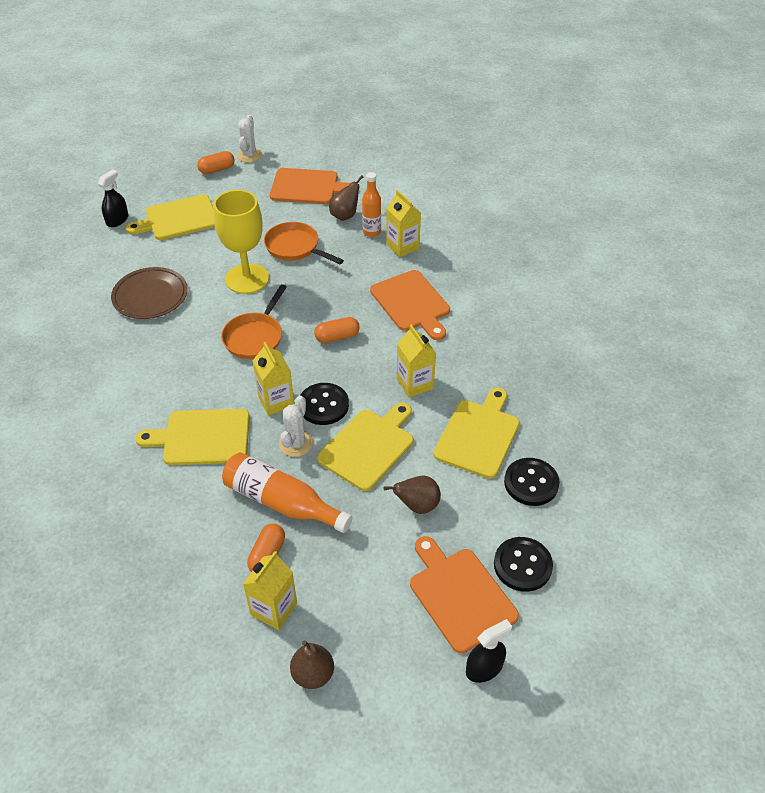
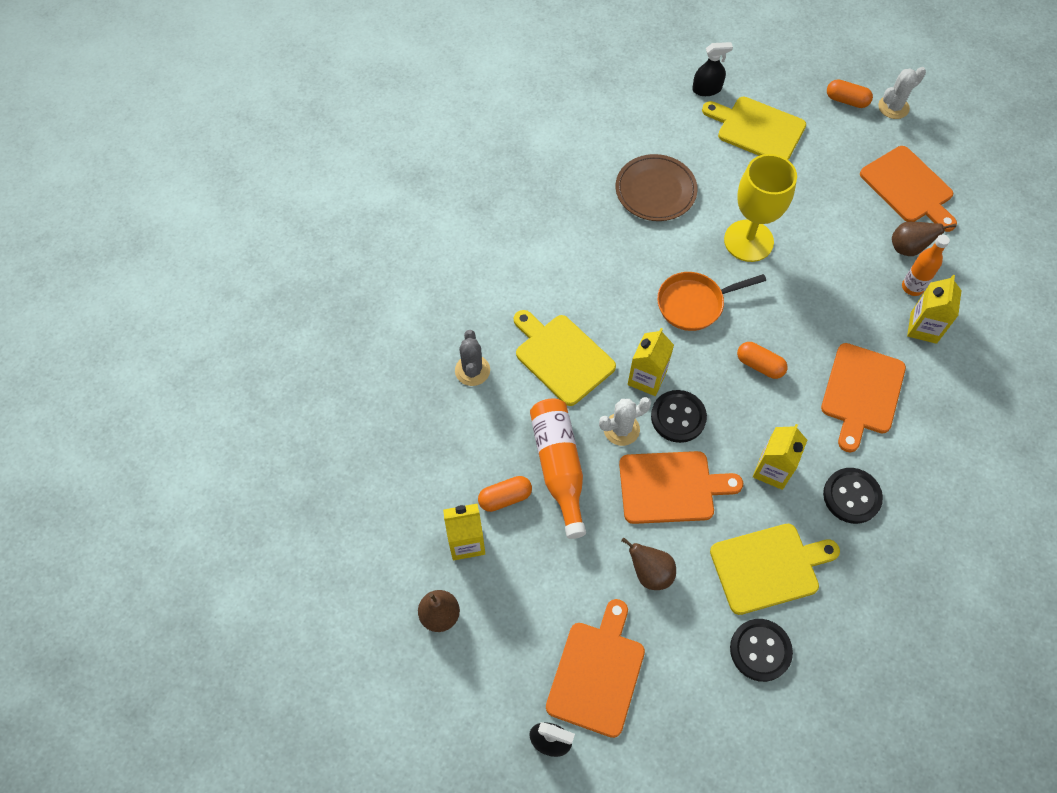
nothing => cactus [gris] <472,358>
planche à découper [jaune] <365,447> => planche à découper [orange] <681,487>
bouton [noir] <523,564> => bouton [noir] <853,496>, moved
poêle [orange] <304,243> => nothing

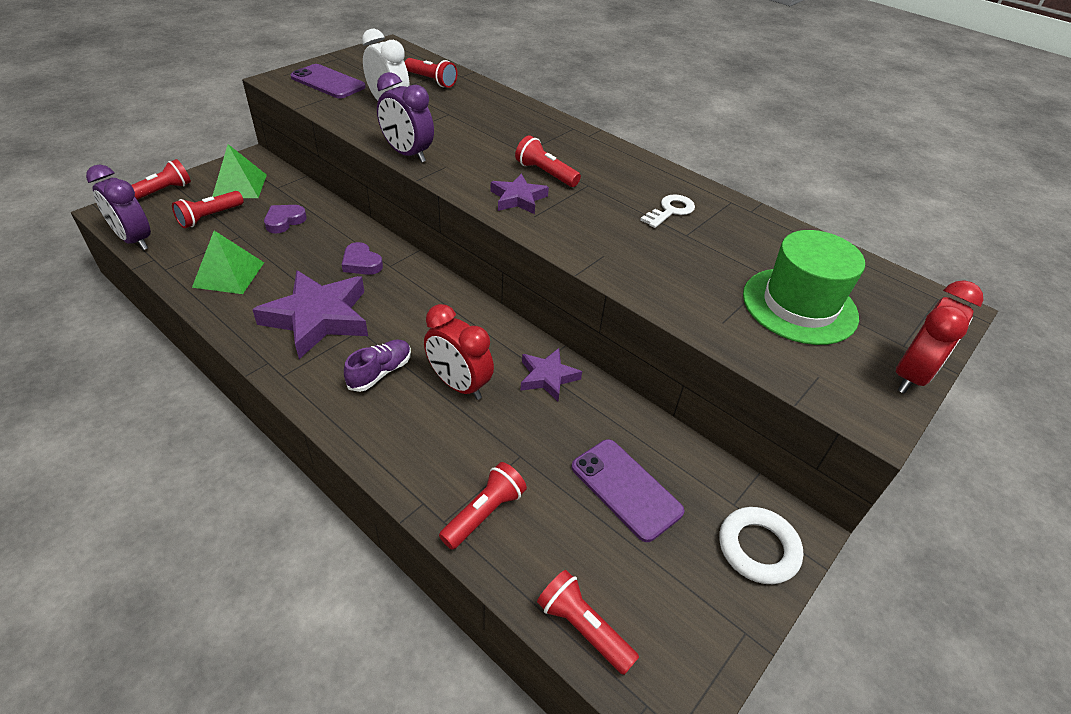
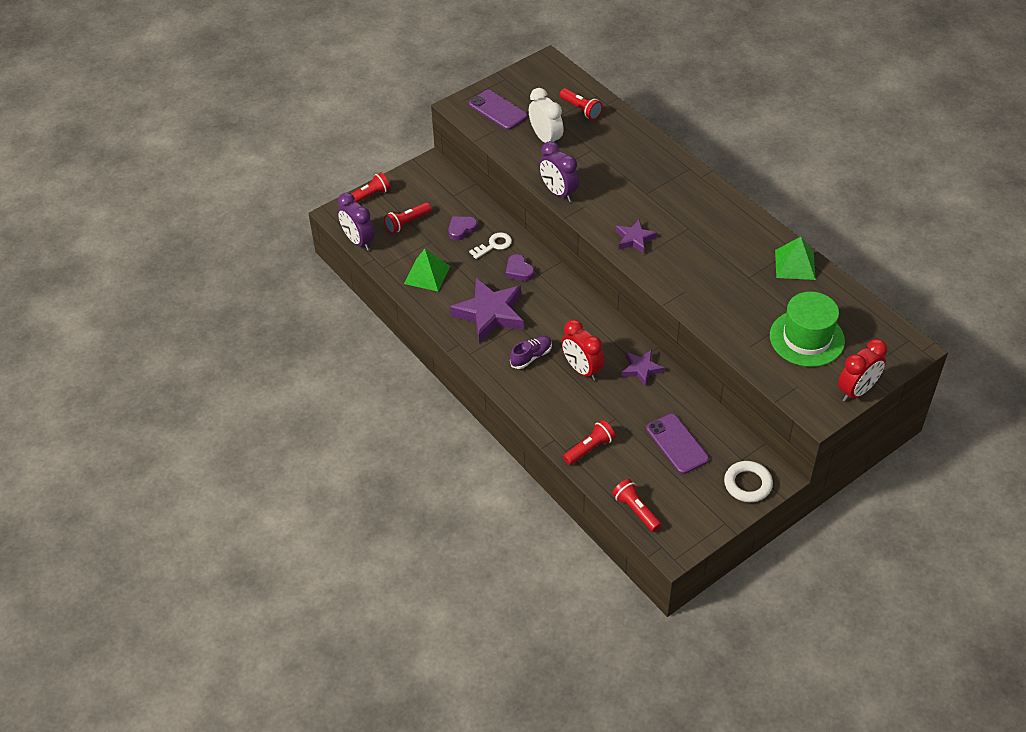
clé [blanc] <667,211> => clé [blanc] <490,245>, moved
pyramide [vert] <239,171> => pyramide [vert] <795,258>, moved
lampe de poche [rouge] <548,161> => nothing

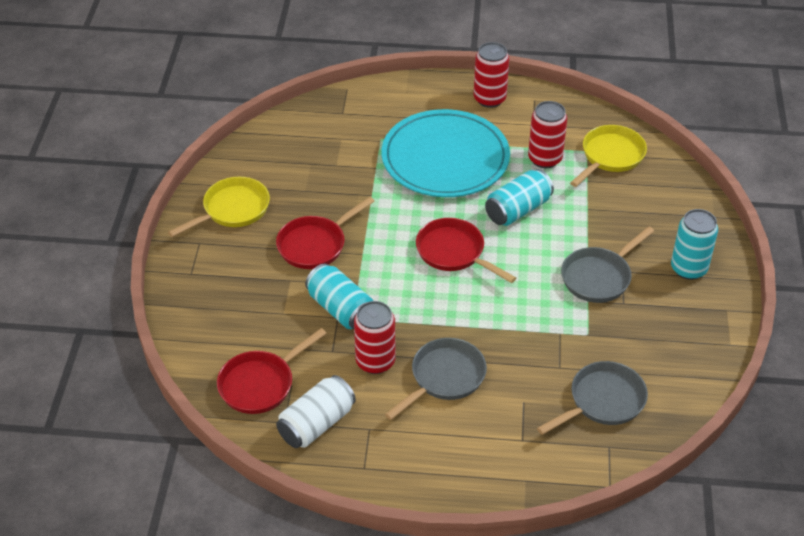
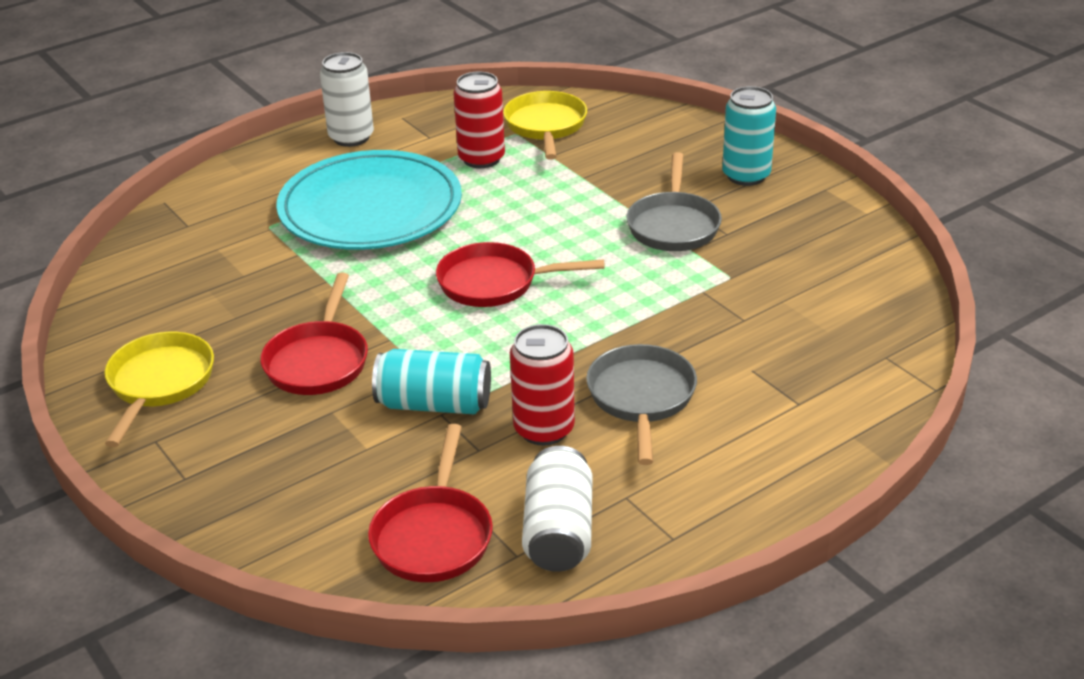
canette [rouge] <491,75> => canette [blanc] <347,99>
canette [turquoise] <519,197> => nothing
poêle [gris] <592,398> => nothing

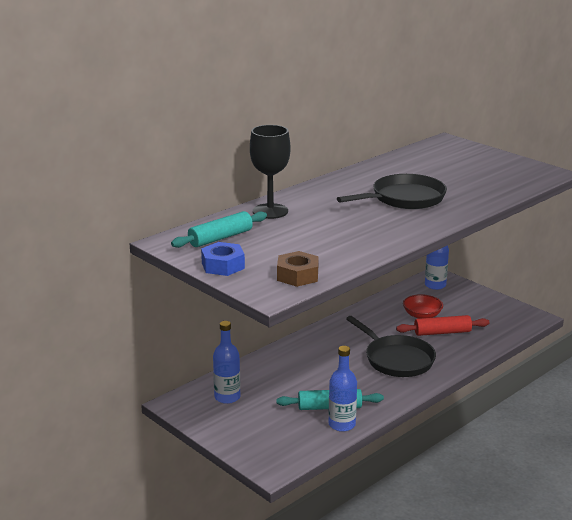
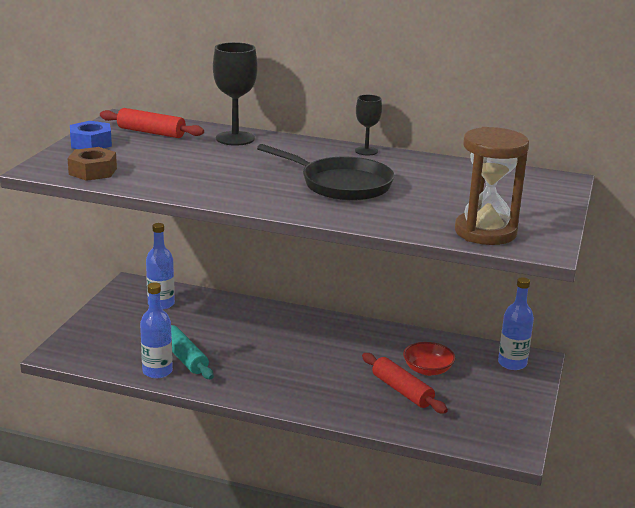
rouleau à pâtisserie [turquoise] <219,229> => rouleau à pâtisserie [rouge] <152,123>
nothing => verre à pied [noir] <368,125>
nothing => sablier [marron] <492,186>
poêle [noir] <391,346> => nothing

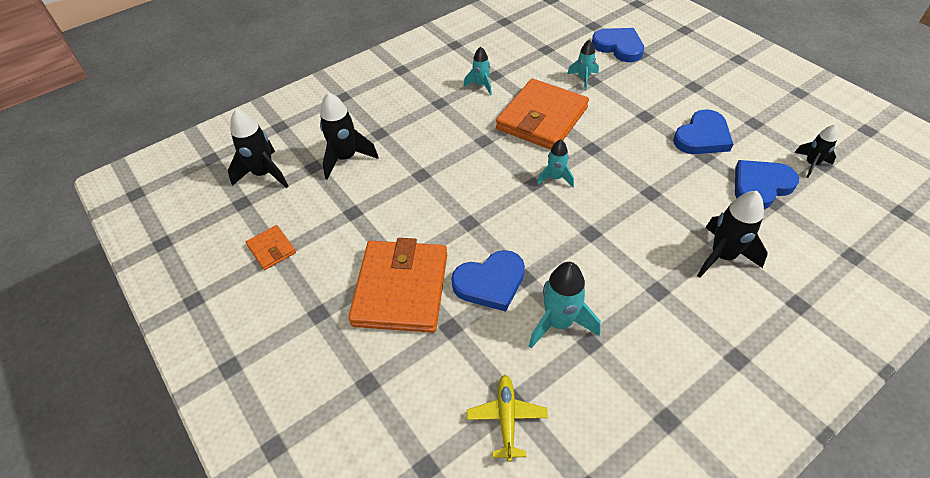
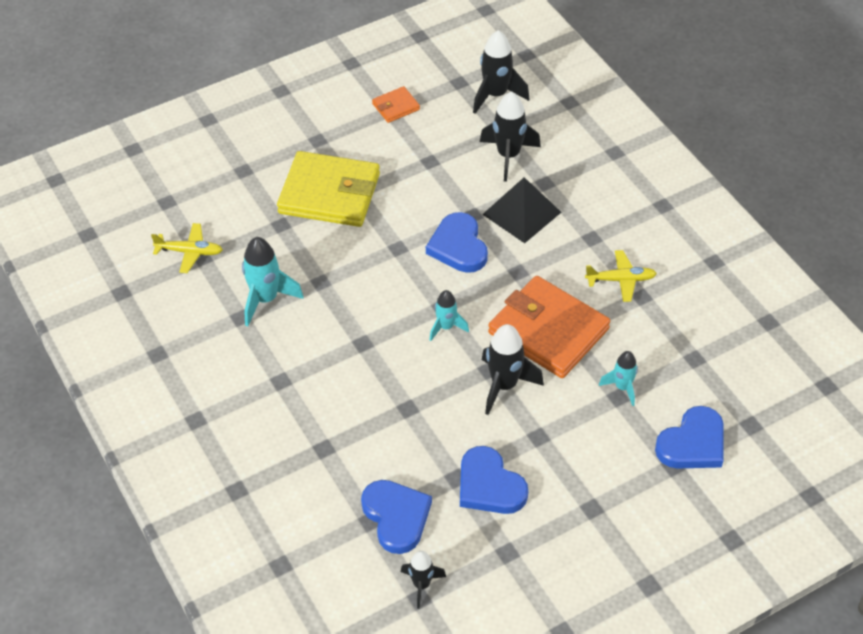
portefeuille [orange] <397,285> => portefeuille [jaune] <328,189>
cœur [bleu] <488,281> => cœur [bleu] <457,242>, moved
nothing => pyramide [noir] <521,210>
fusée [noir] <732,234> => fusée [noir] <513,369>, moved
fusée [turquoise] <478,70> => avion [jaune] <621,276>

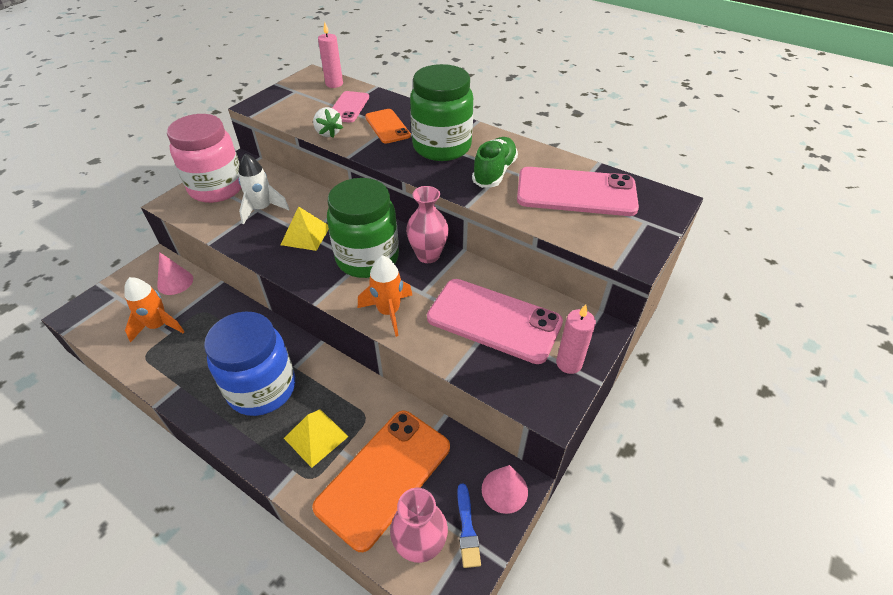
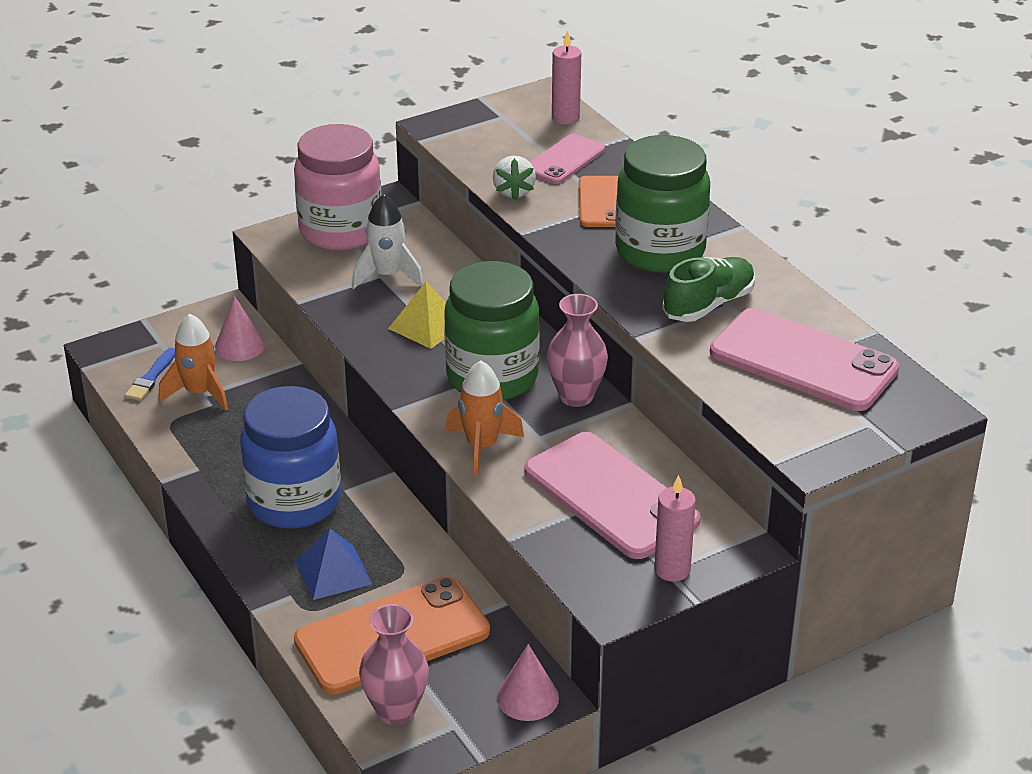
pinceau [bleu] <469,525> => pinceau [bleu] <150,374>, moved
pyramide [jaune] <316,438> => pyramide [bleu] <333,564>

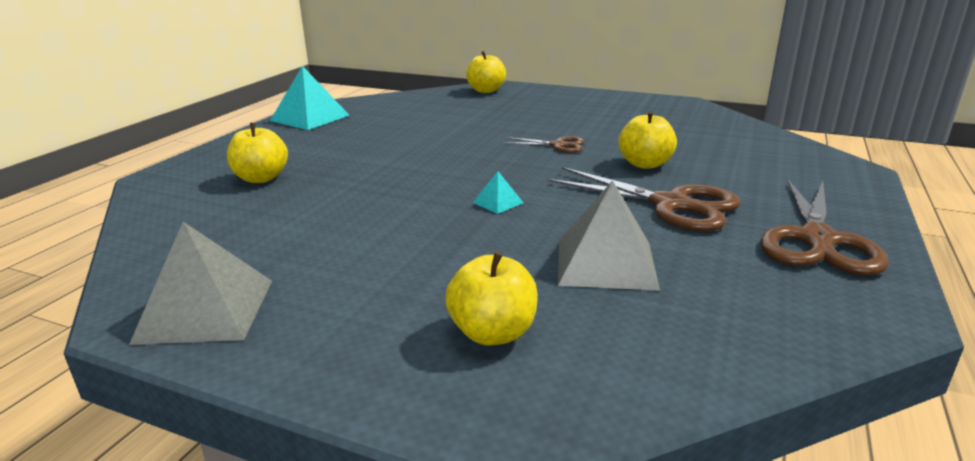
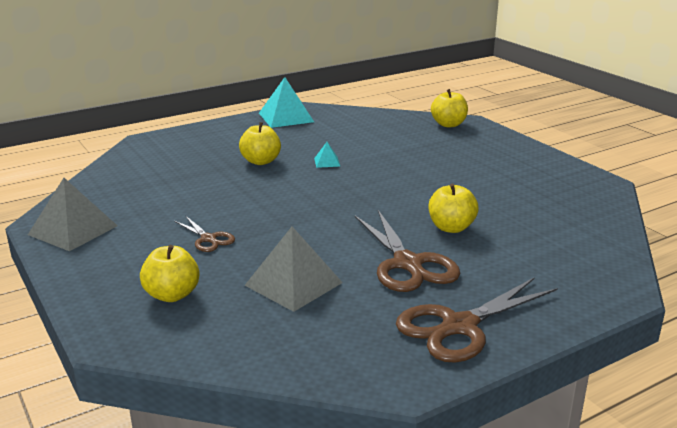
ciseaux [marron] <543,144> => ciseaux [marron] <204,234>, moved
pomme [jaune] <257,153> => pomme [jaune] <260,143>, moved
pyramide [turquoise] <498,192> => pyramide [turquoise] <327,155>, moved

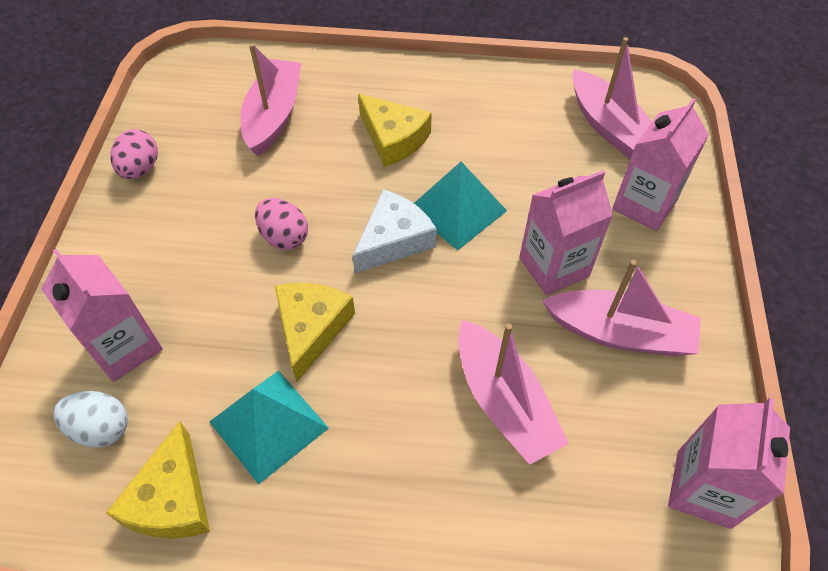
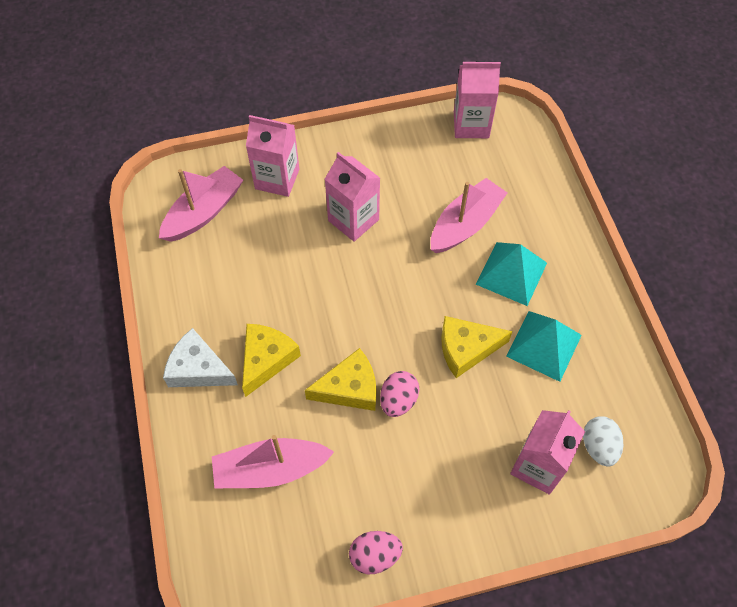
fromage [blanc] <394,231> => fromage [blanc] <200,357>, moved
fromage [jaune] <158,480> => fromage [jaune] <340,379>, moved
pyramide [turquoise] <460,206> => pyramide [turquoise] <511,274>, moved
bateau [rose] <621,308> => nothing

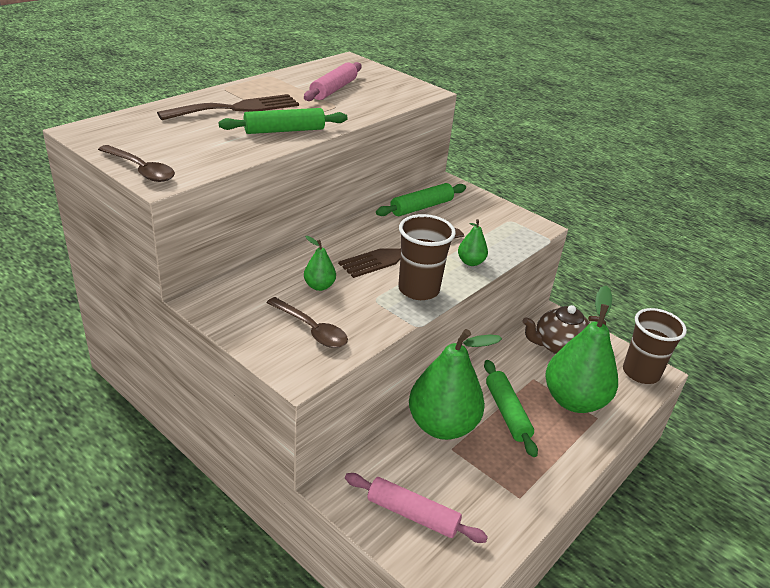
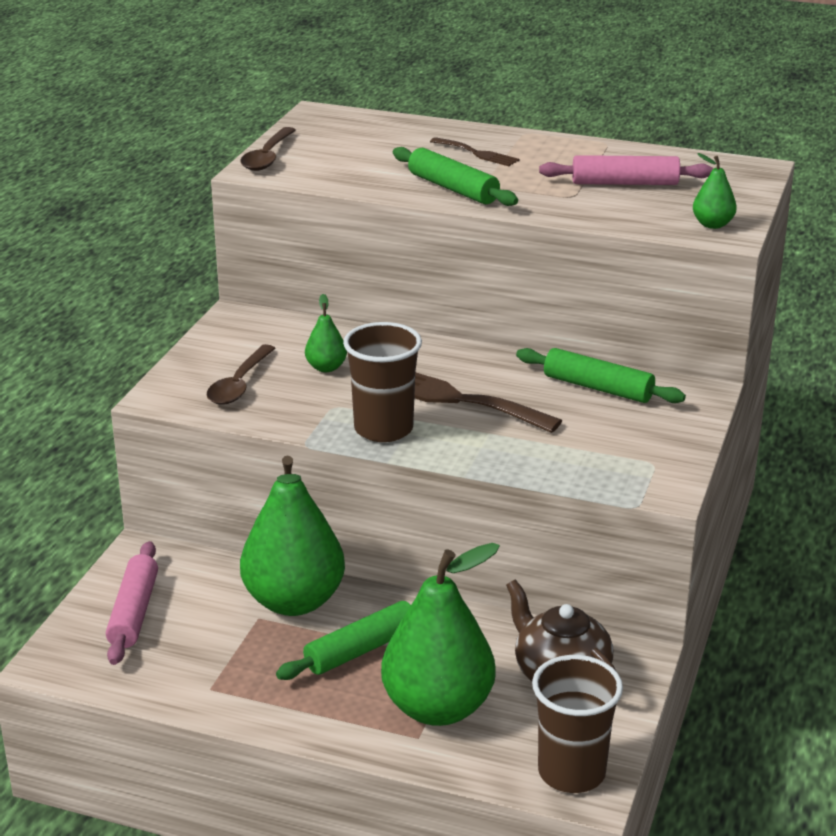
fourchette [marron] <228,107> => fourchette [marron] <474,151>, x0.52
poire [vert] <473,242> => poire [vert] <715,191>, moved

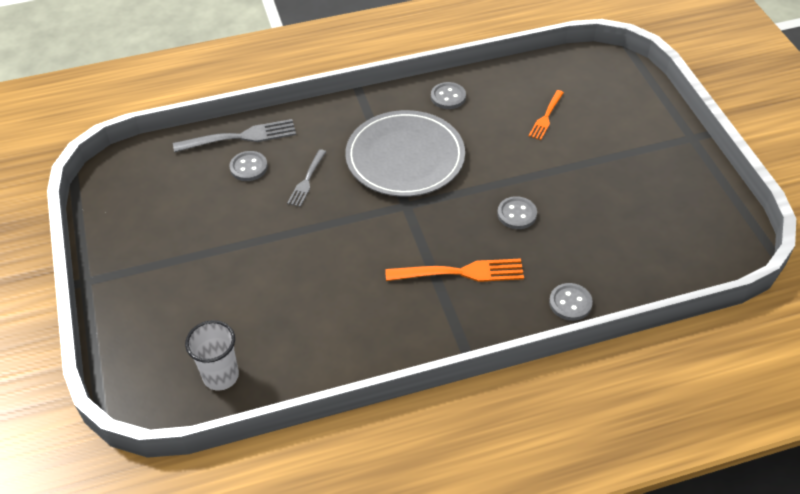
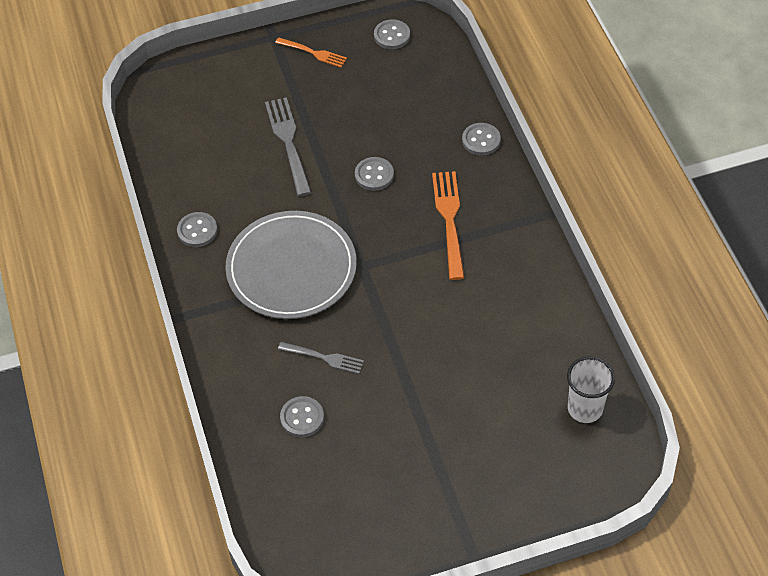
fourchette [gris] <234,135> => fourchette [gris] <288,146>, moved
fourchette [orange] <546,115> => fourchette [orange] <311,52>, moved
nothing => bouton [gris] <392,34>

